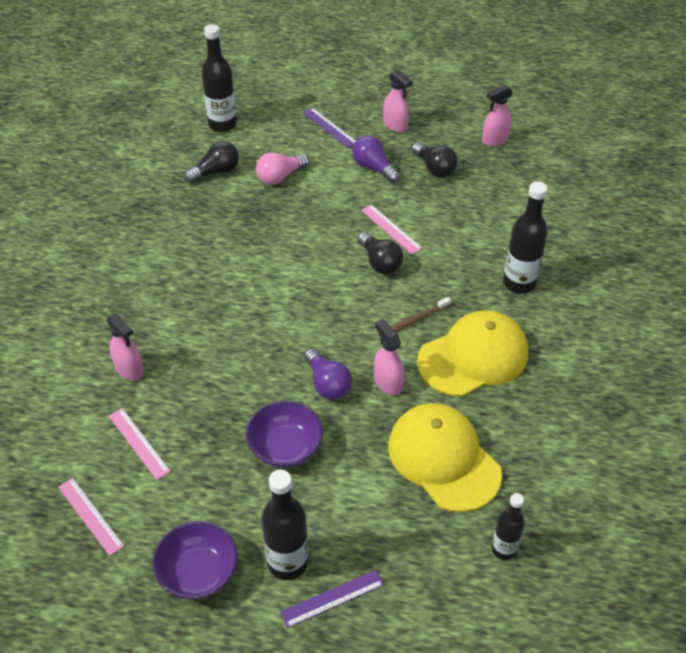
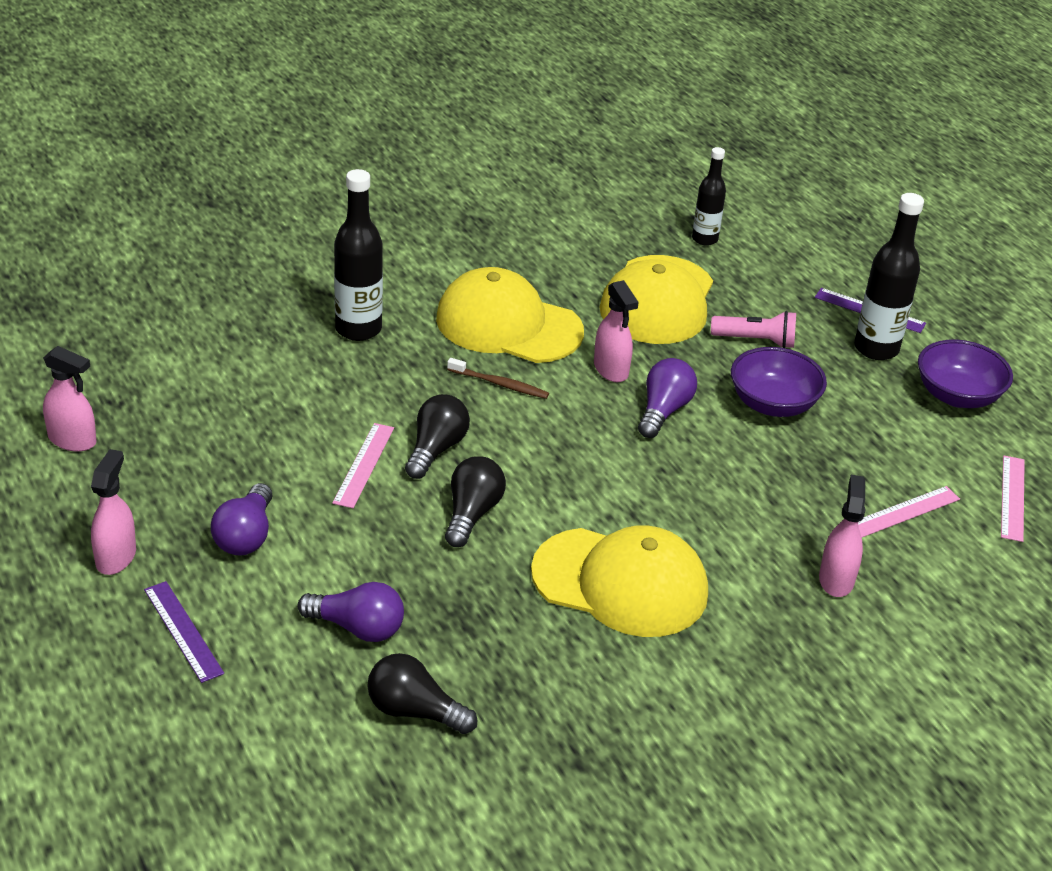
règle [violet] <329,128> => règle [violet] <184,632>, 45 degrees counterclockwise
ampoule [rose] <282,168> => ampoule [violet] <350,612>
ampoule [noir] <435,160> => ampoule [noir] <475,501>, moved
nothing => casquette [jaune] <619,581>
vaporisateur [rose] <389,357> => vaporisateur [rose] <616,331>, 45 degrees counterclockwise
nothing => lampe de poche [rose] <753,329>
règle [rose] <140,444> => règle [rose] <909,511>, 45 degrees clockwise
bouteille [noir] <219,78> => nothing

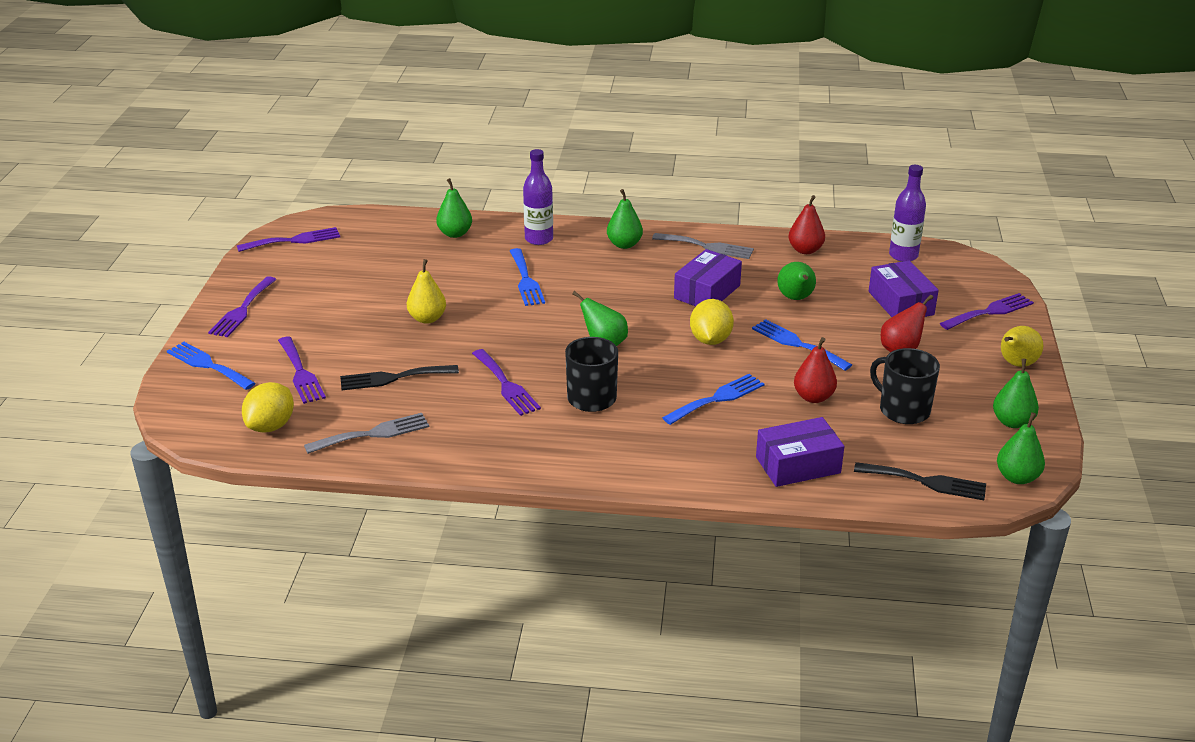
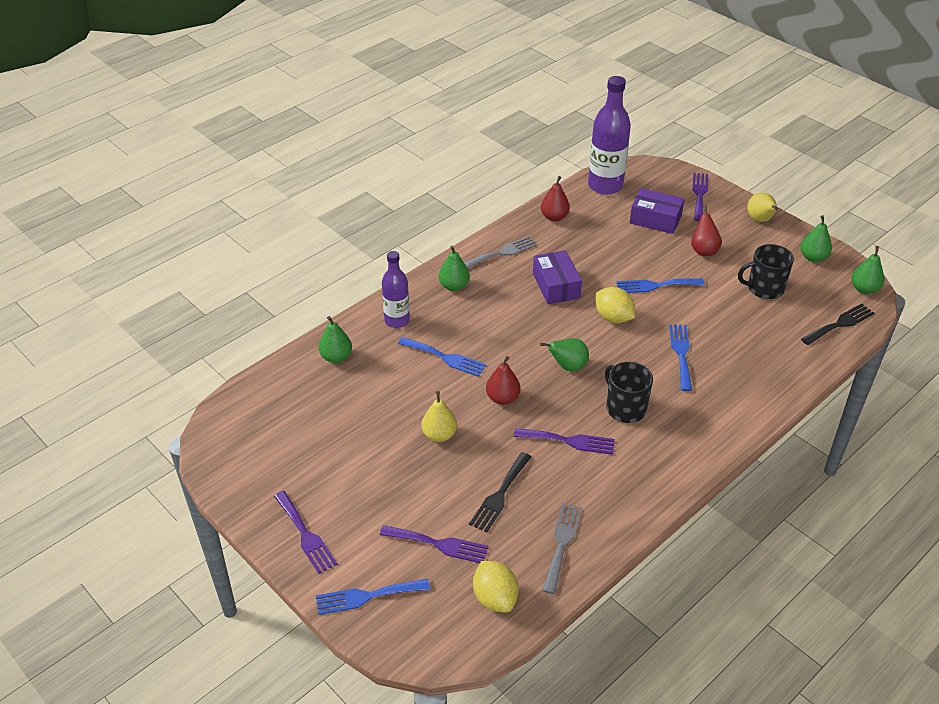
poire [rouge] <815,370> => poire [rouge] <503,380>, moved
bouteille [violet] <907,213> => bouteille [violet] <609,135>, x1.60
fourchette [violet] <288,239> => nothing
boîte [violet] <800,452> => nothing
poire [vert] <796,281> => nothing

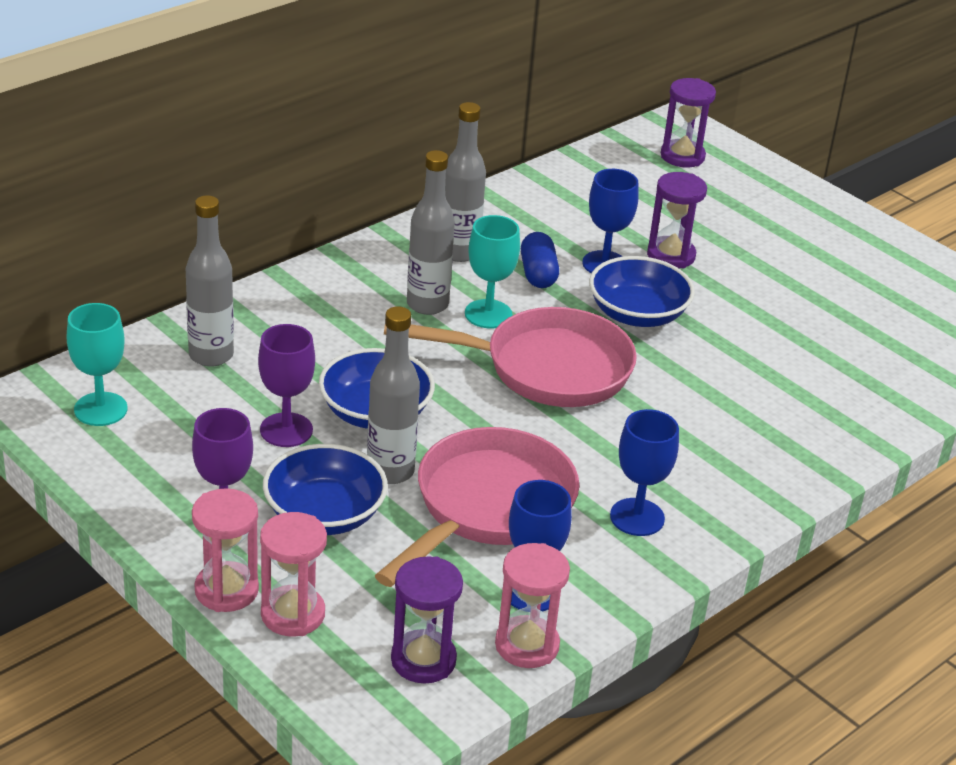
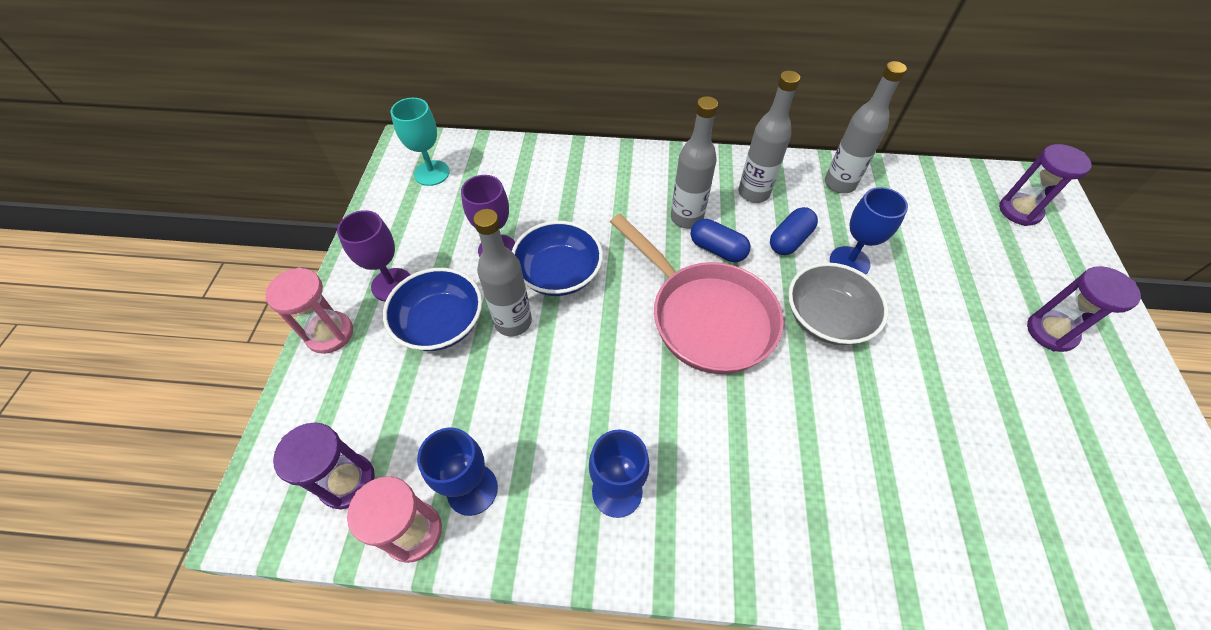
verre à pied [turquoise] <492,271> => gélule [bleu] <720,240>
bol [bleu] <642,291> => bol [gris] <838,303>
bouteille [gris] <210,281> => bouteille [gris] <866,127>, moved
sablier [violet] <677,220> => sablier [violet] <1084,309>, moved
sablier [rose] <293,574> => nothing
poêle [rose] <477,507> => nothing

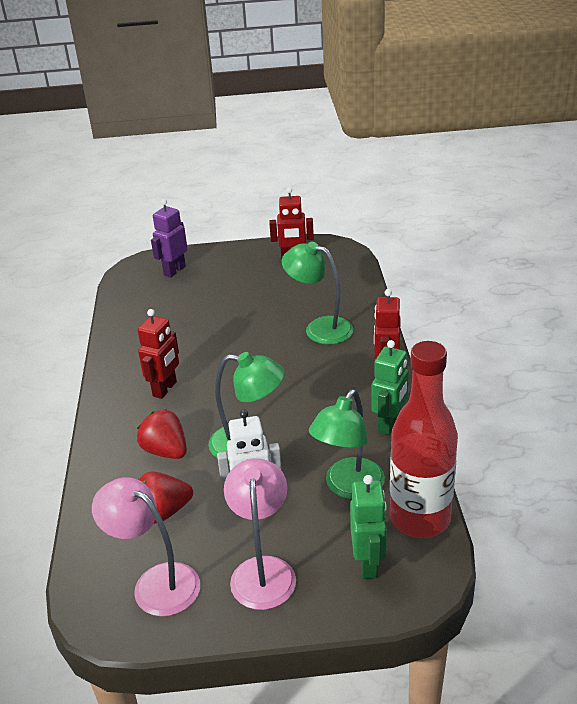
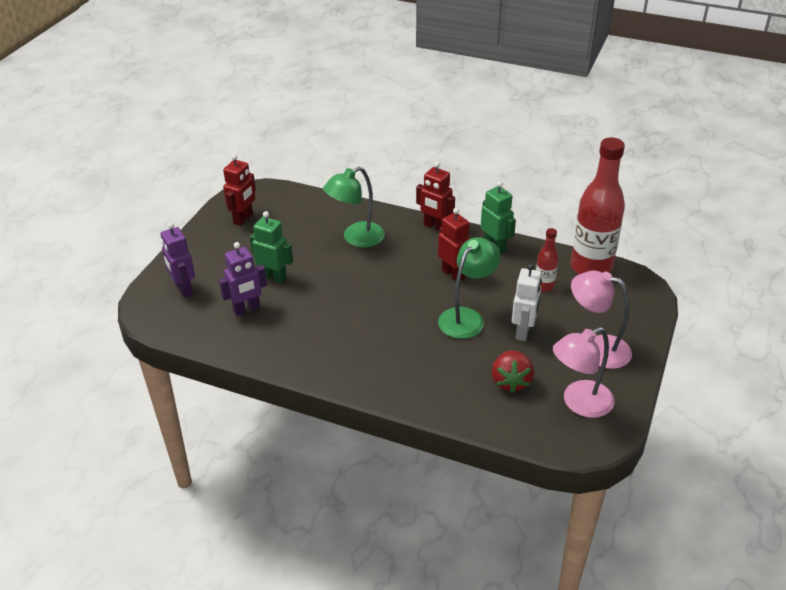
nothing => robot [violet] <243,279>
robot [vert] <368,527> => robot [vert] <271,247>, moved
robot [rouge] <158,354> => robot [rouge] <454,244>, moved
lampe [vert] <347,445> => bouteille [rouge] <547,260>
fraise [rouge] <162,434> => nothing

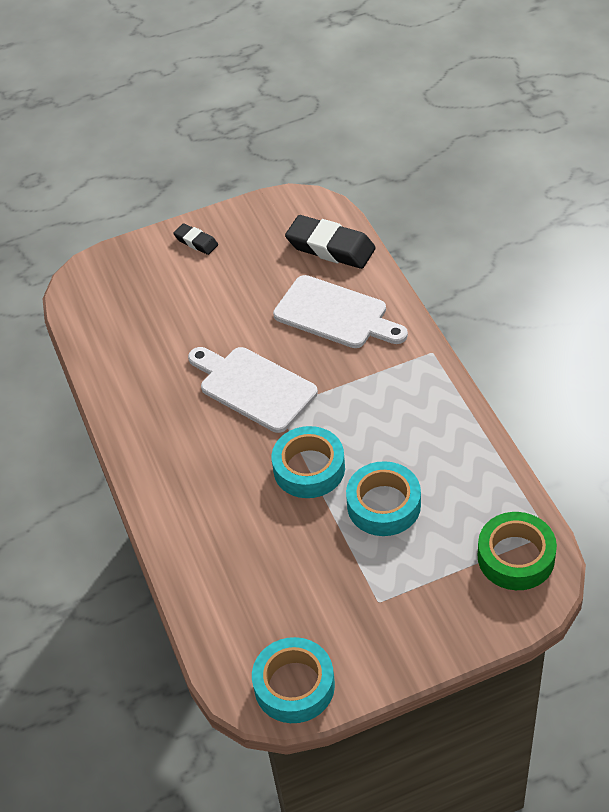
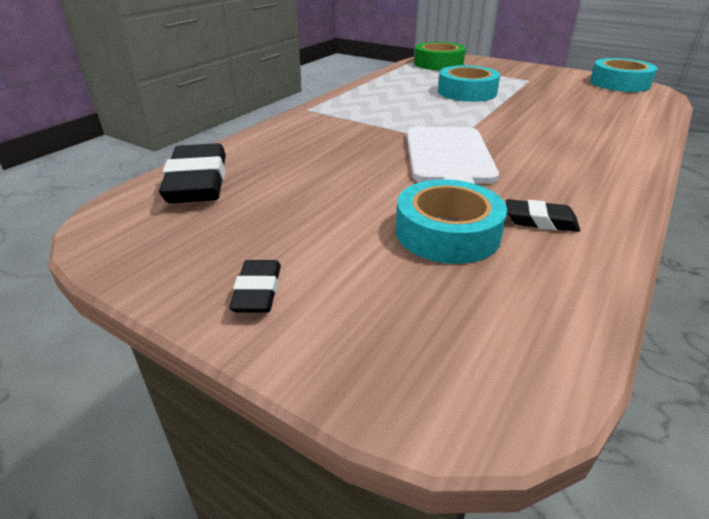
ruban adhésif [turquoise] <308,462> => ruban adhésif [turquoise] <451,221>, moved
nothing => gomme [noir] <543,215>
planche à découper [blanc] <340,311> => nothing

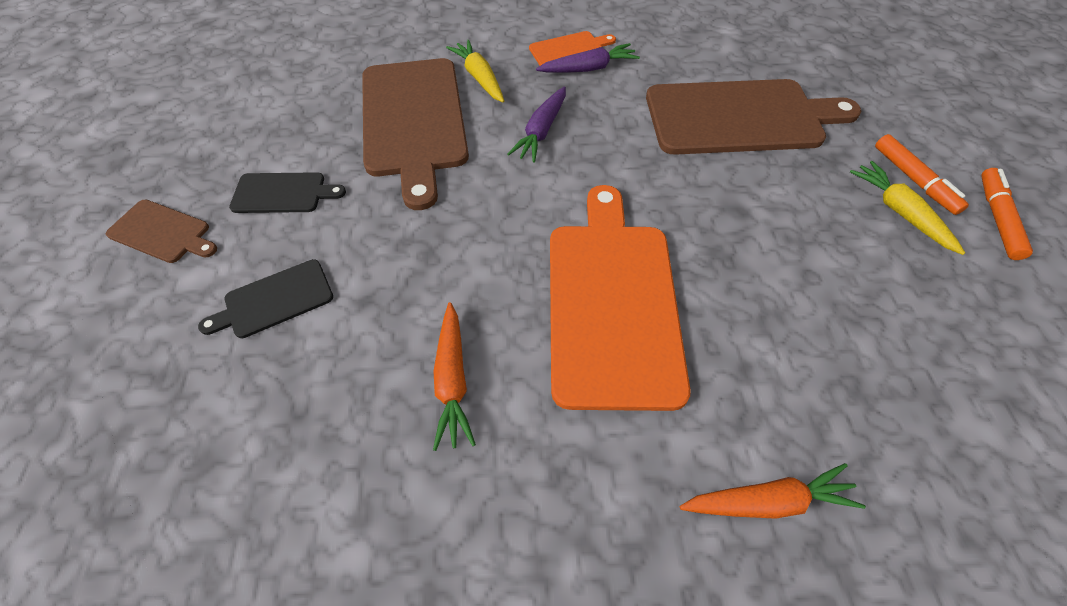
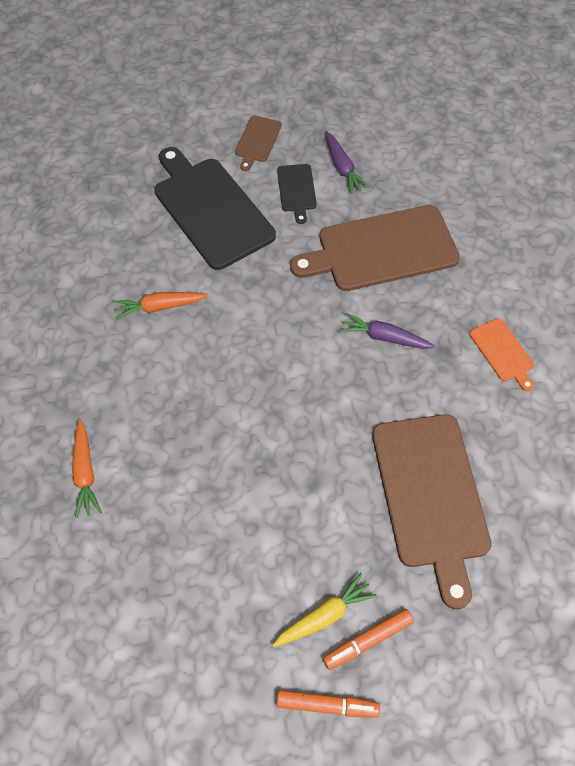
planche à découper [noir] <265,298> => planche à découper [noir] <215,208>, x2.13
carotte [violet] <588,58> => carotte [violet] <347,162>, moved
carotte [jaune] <475,71> => nothing
planche à découper [orange] <620,298> => nothing

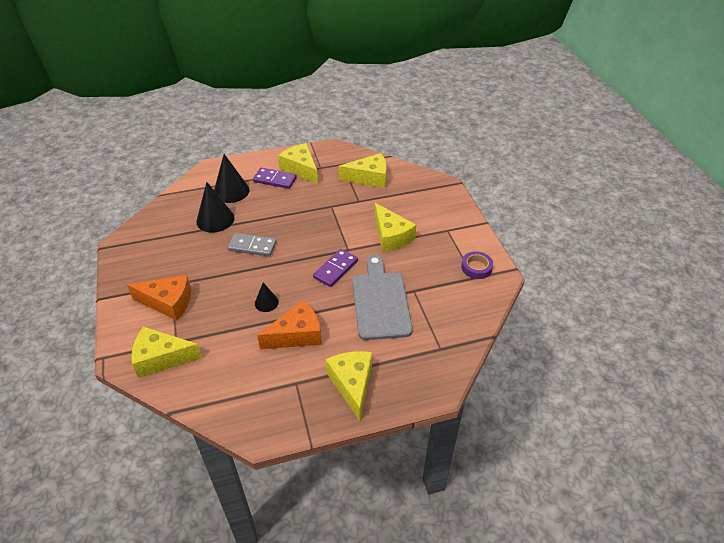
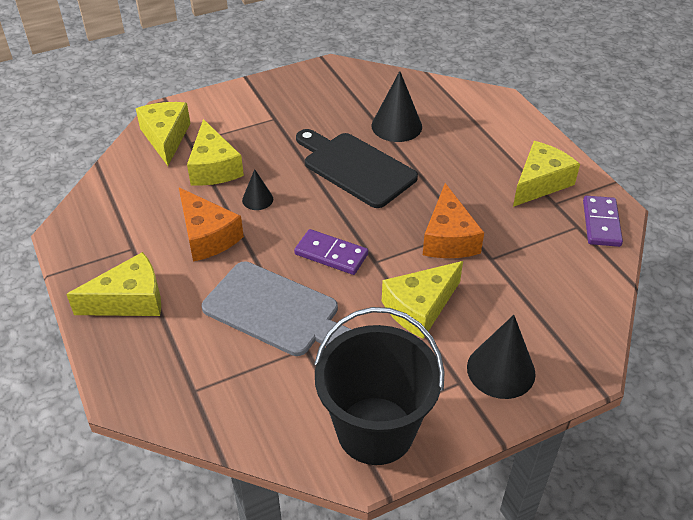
fromage [jaune] <363,170> => fromage [jaune] <215,152>, moved
planche à découper [gris] <382,297> => planche à découper [gris] <277,309>, 45 degrees clockwise
domino [gris] <252,245> => planche à découper [noir] <357,168>
ruban adhésif [violet] <477,265> => seau [noir] <379,386>
fromage [orange] <159,298> => fromage [orange] <453,220>, moved
cône [noir] <232,178> => cône [noir] <501,357>, moved
domino [violet] <275,178> => domino [violet] <603,221>, moved

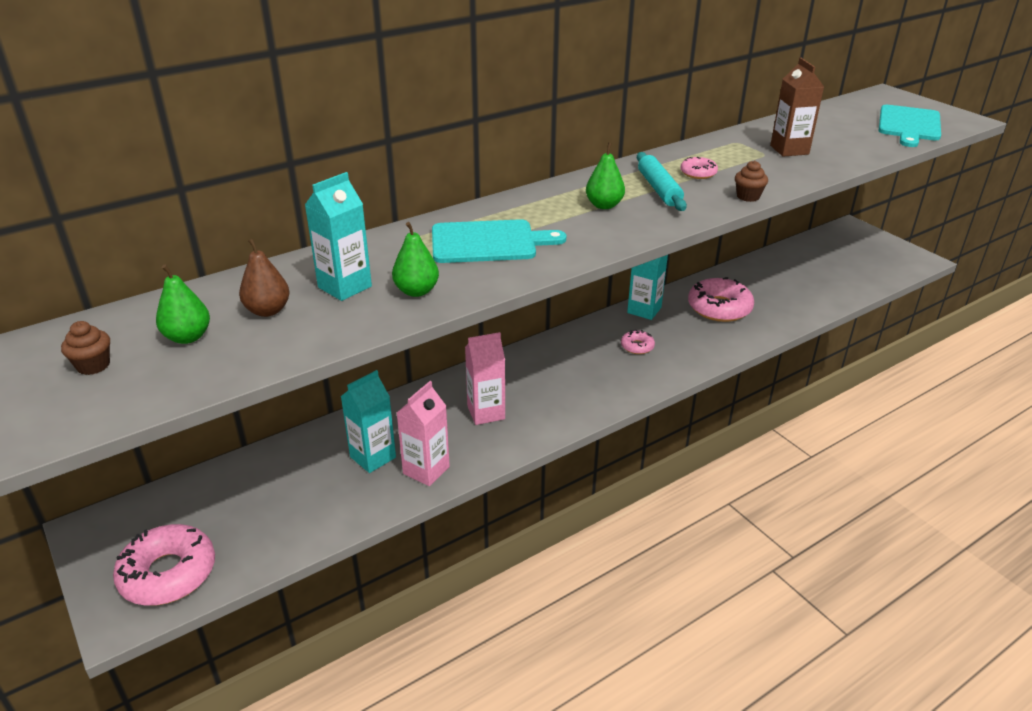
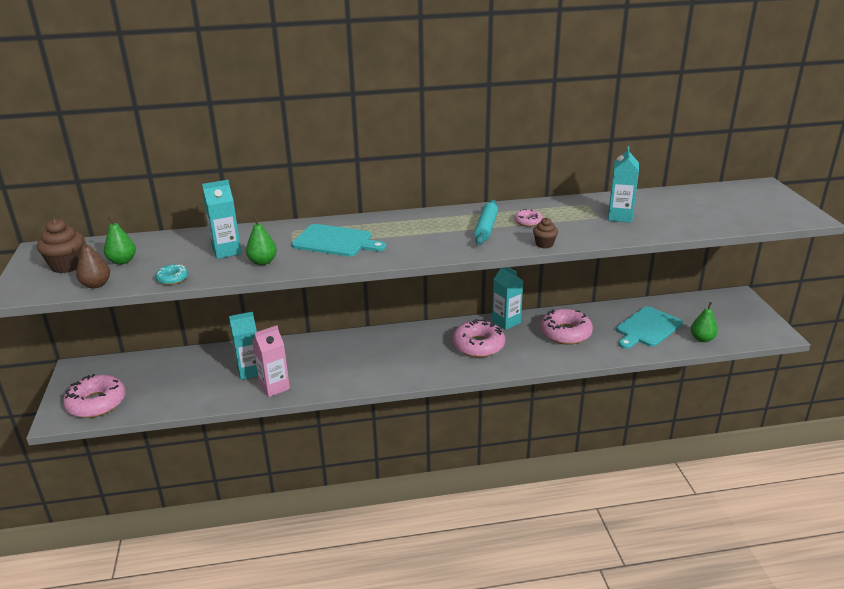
muffin [marron] <85,348> => muffin [marron] <60,246>, x1.71
poire [marron] <264,278> => poire [marron] <93,262>, moved
nothing => beignet [turquoise] <171,274>
beignet [rose] <638,342> => beignet [rose] <478,338>, x2.03
brique de lait [marron] <797,107> => brique de lait [turquoise] <623,184>
planche à découper [turquoise] <910,126> => planche à découper [turquoise] <649,327>, moved
poire [vert] <605,175> => poire [vert] <704,322>, moved
brique de lait [rose] <485,378> => nothing

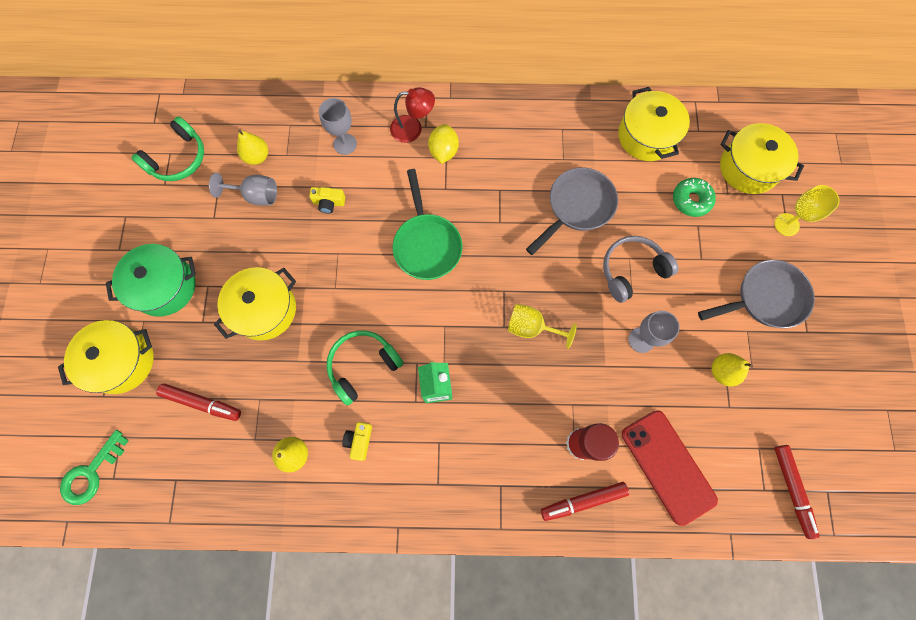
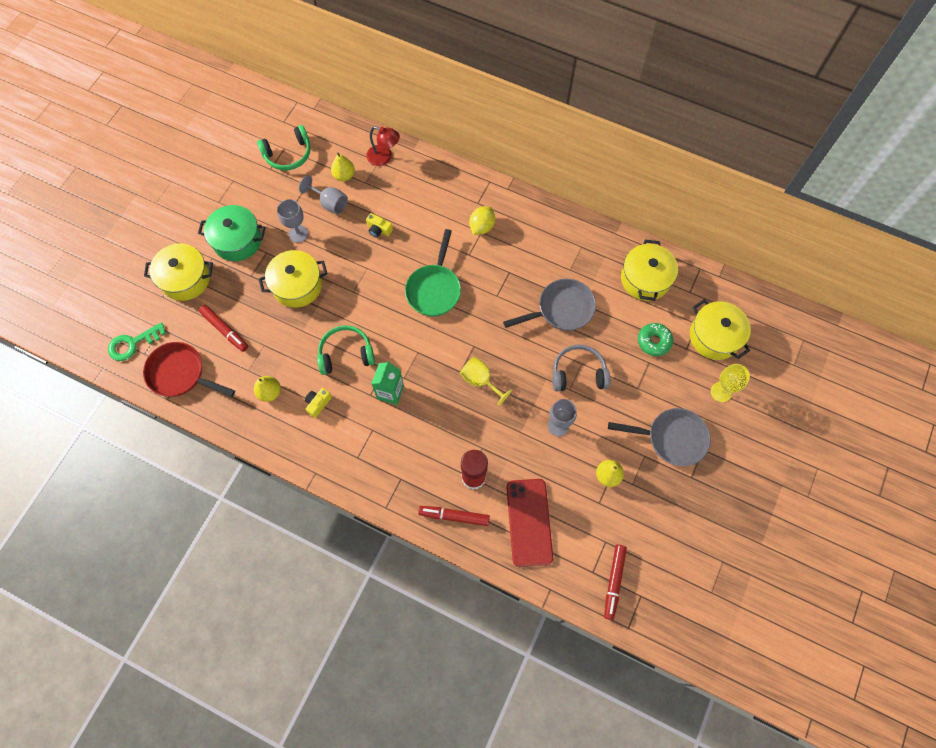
nothing => poêle [rouge] <189,369>
verre à pied [gris] <338,126> => verre à pied [gris] <292,221>, moved
lampe [rouge] <412,115> => lampe [rouge] <383,146>, moved

